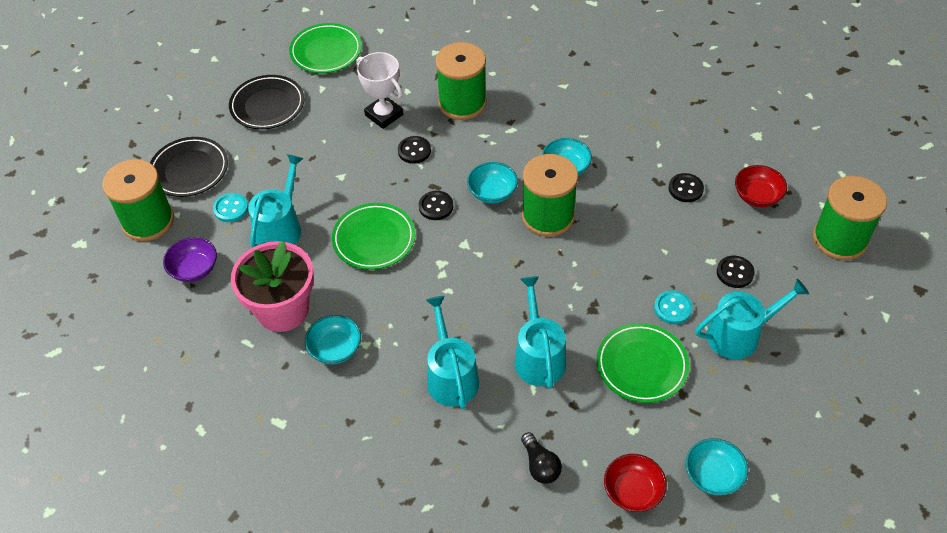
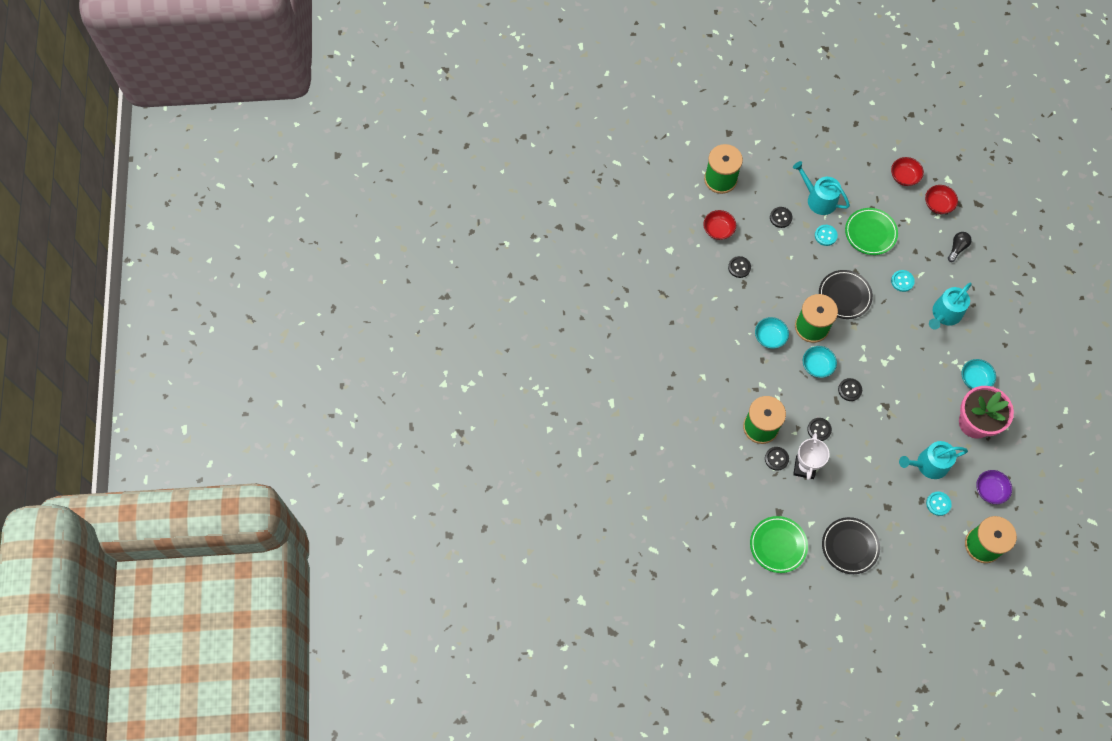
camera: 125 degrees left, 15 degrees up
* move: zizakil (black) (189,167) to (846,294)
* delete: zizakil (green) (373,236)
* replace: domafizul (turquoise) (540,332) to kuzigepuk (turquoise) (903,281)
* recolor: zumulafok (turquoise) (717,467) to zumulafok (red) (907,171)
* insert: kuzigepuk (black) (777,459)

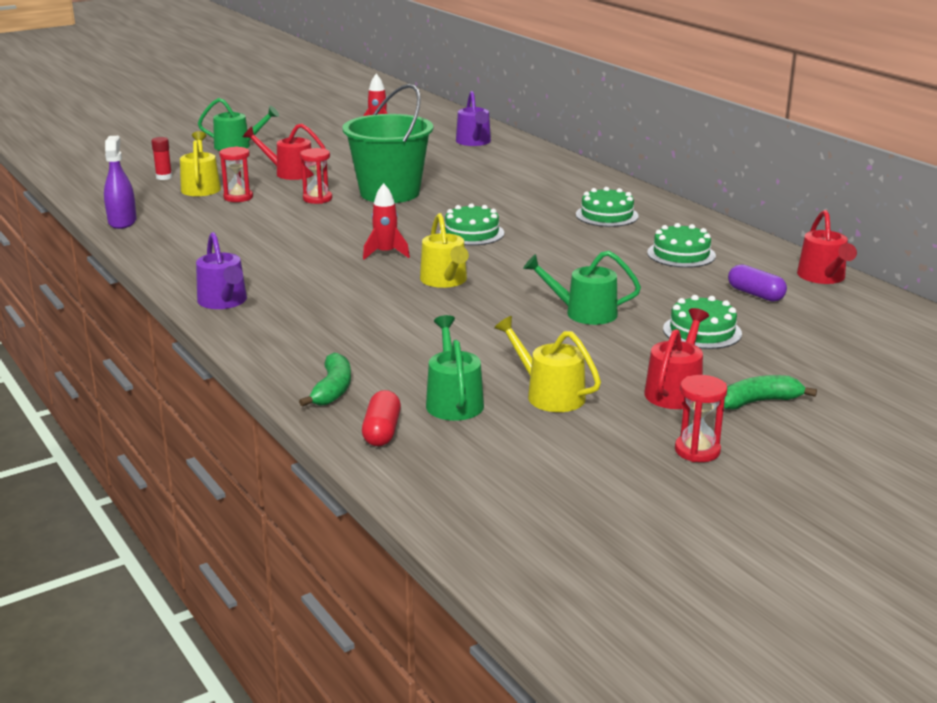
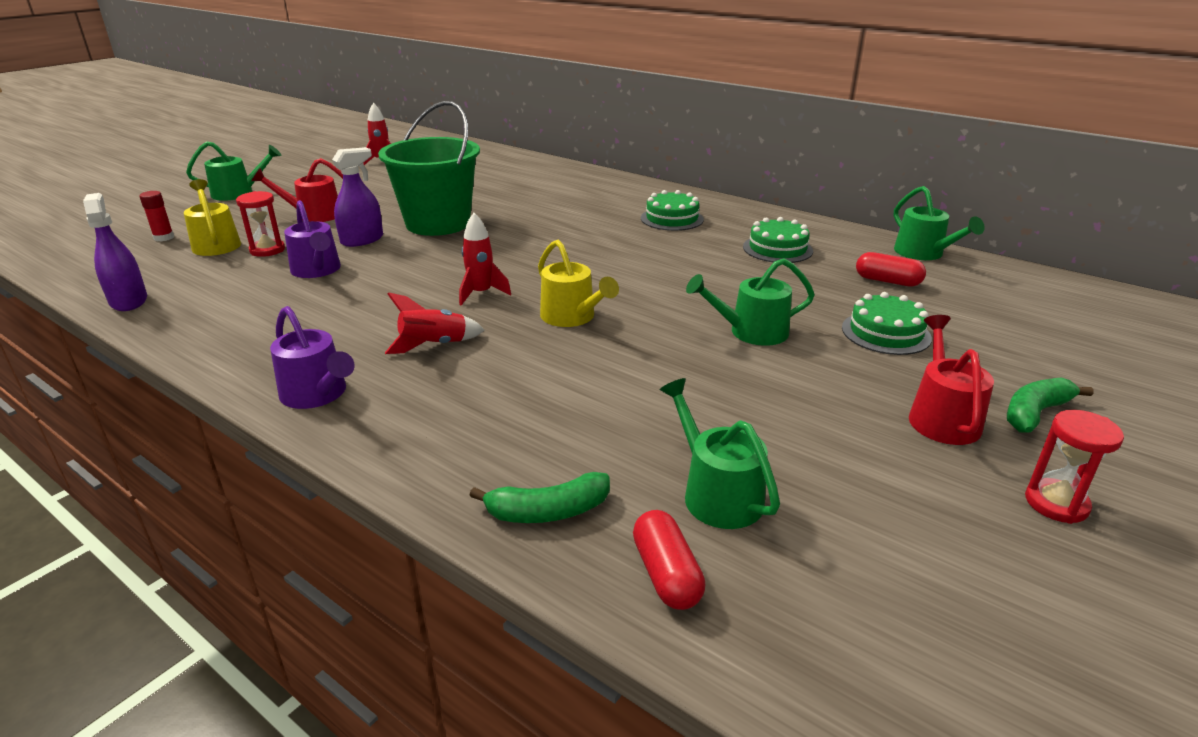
camera: 20 degrees left, 5 degrees up
* rotate: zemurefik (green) (325,380) = (539,497) 90 degrees clockwise
* replace: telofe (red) (316,176) to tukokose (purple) (357,197)
* delete: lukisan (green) (472,224)
* move: domafizul (purple) (473,118) to (312,239)
* delete: domafizul (yellow) (547,364)
* recolor: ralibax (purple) (757,283) to ralibax (red) (891,269)
* recolor: domafizul (red) (827,247) to domafizul (green) (939,223)
* insert: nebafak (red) (435,323)

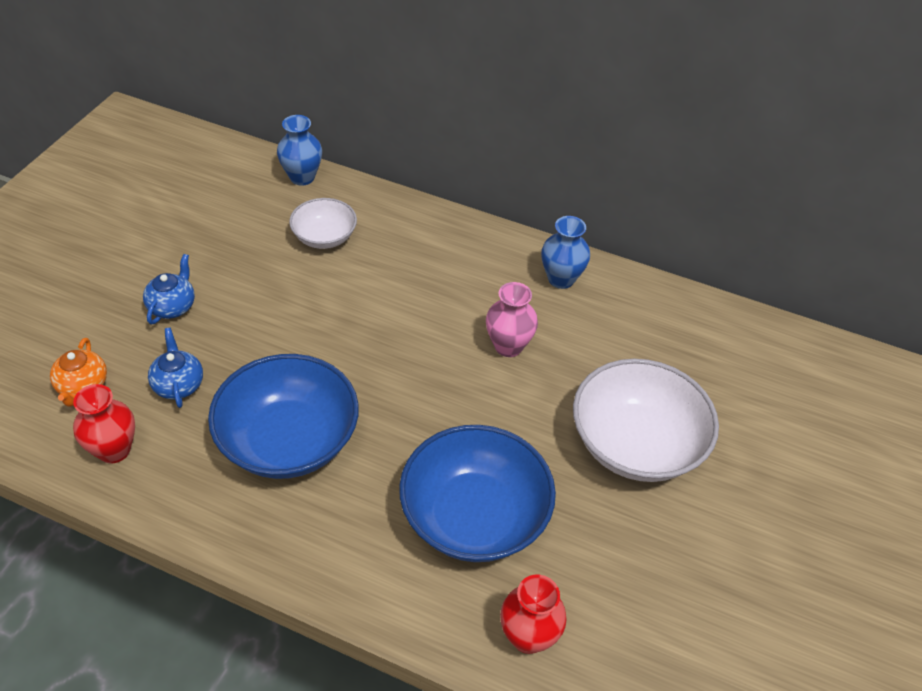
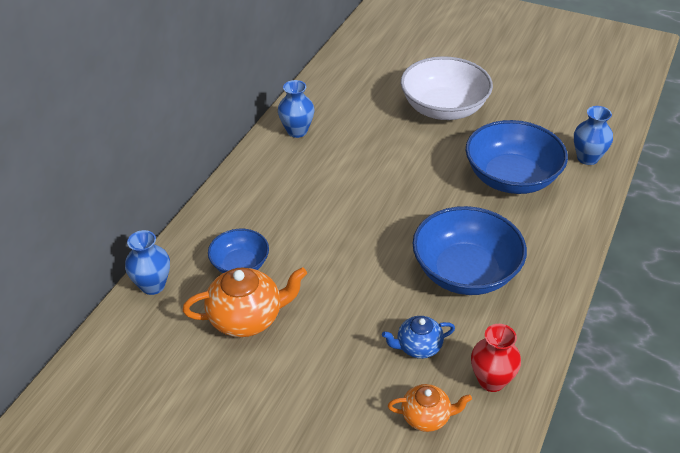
camera: 85 degrees left, 5 degrees down
* delete: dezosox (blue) (169,289)
* recolor: zumulafok (white) (323,223) to zumulafok (blue) (238,251)
* delete: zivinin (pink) (512,319)
* recolor: zivinin (red) (533,614) to zivinin (blue) (593,135)
* insert: dezosox (orange) (245,302)

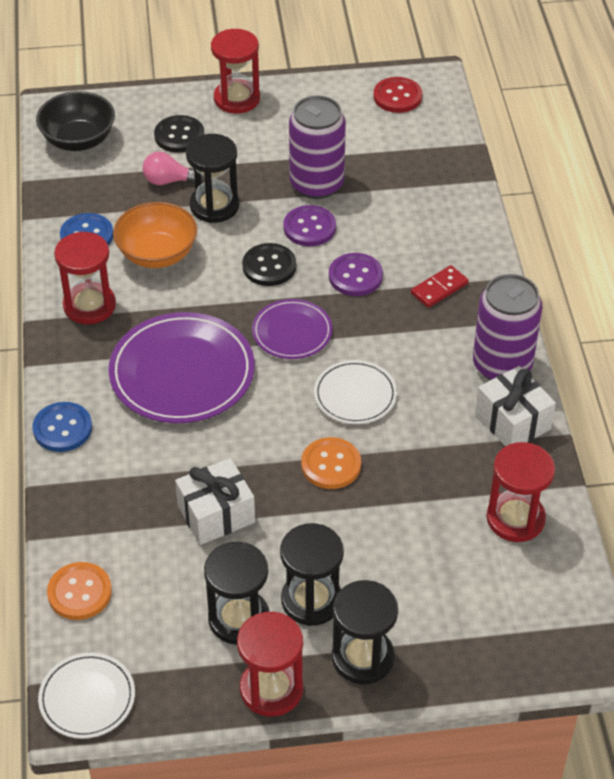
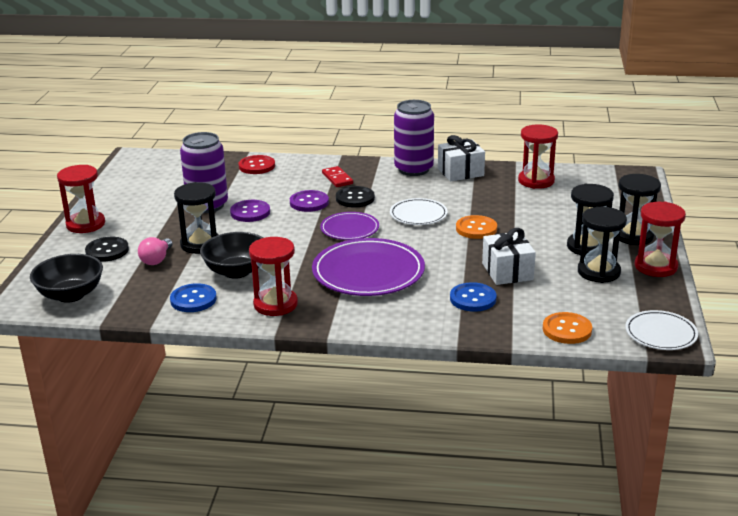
camera: 75 degrees left, 20 degrees down
* move: kuzigepuk (blue) (62,427) to (473,297)
* recolor: zumulafok (orange) (155,235) to zumulafok (black) (231,255)
* move: kuzigepuk (black) (269,264) to (355,197)
* move: kuzigepuk (red) (397,95) to (257,164)

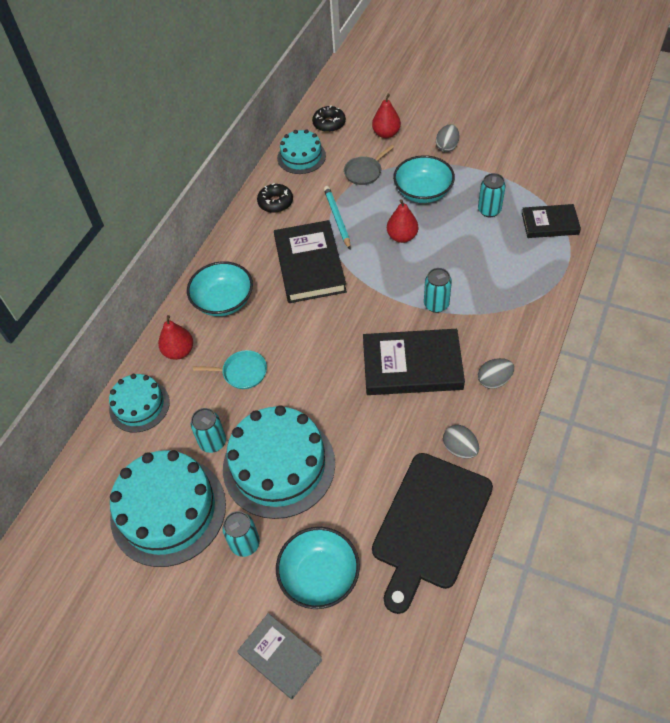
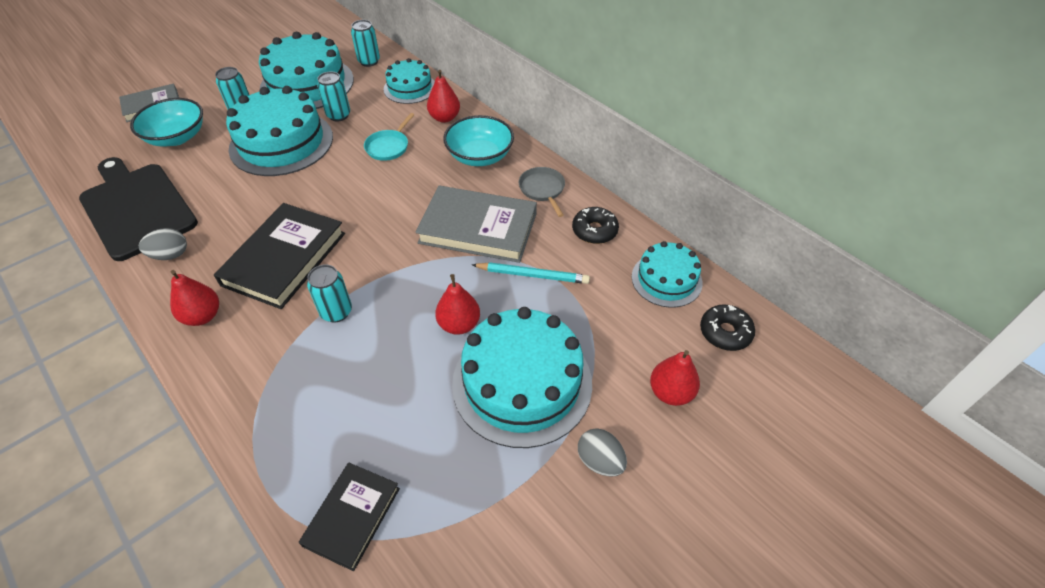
camera: 110 degrees right, 5 degrees down
* recolor: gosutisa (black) (310,261) to gosutisa (grey) (476,224)
* move: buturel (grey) (369,165) to (542,192)
* replace: zumulafok (turquoise) (424,179) to lukisan (turquoise) (522,377)
* move: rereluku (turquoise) (492,195) to (365,43)
* replace: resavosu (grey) (496,373) to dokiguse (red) (194,298)

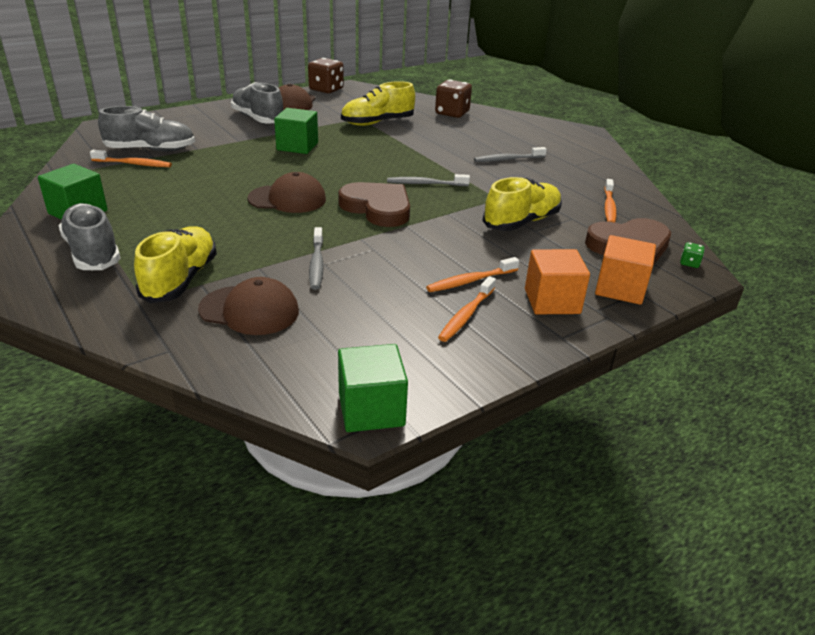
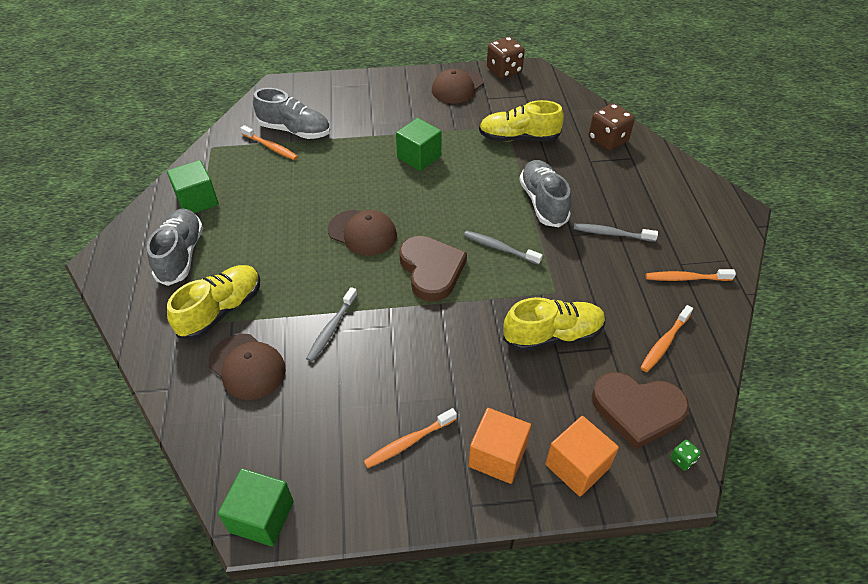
camera: 30 degrees right, 15 degrees up
* move: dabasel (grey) (257,103) to (545,193)
* move: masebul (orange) (472,274) to (691,275)

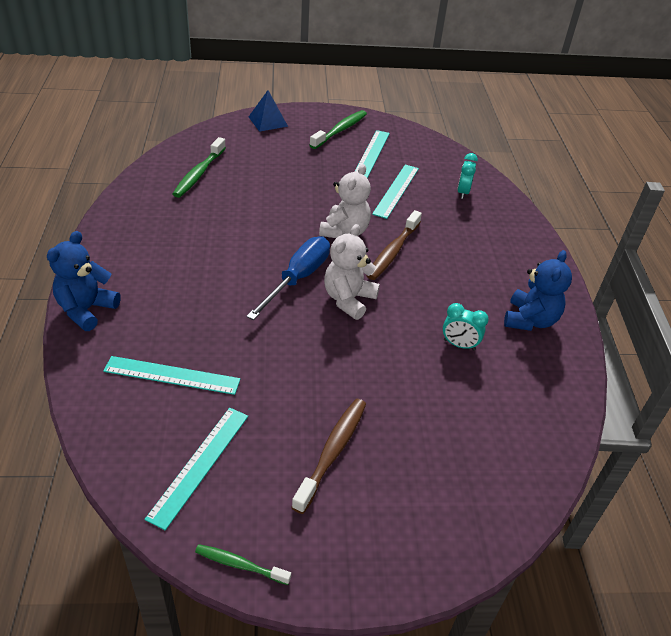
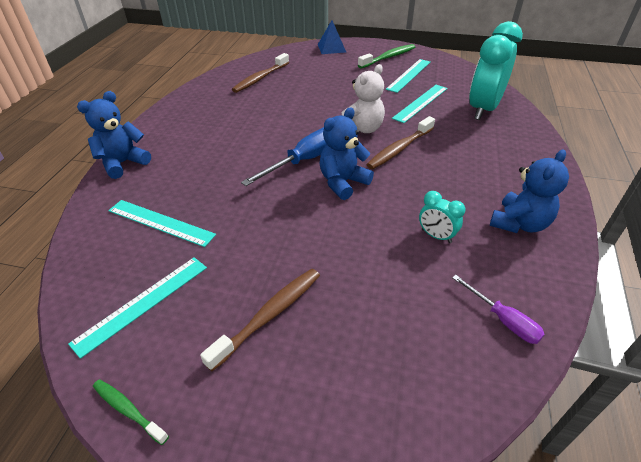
camera: 20 degrees right, 0 degrees up
* recolor: masebul (green) (199,167) to masebul (brown) (260,73)
* recolor: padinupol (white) (352,272) to padinupol (blue) (347,153)
* resize: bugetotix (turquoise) (467,176) = (496,70) x2.19
* insert: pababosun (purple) (498,309)

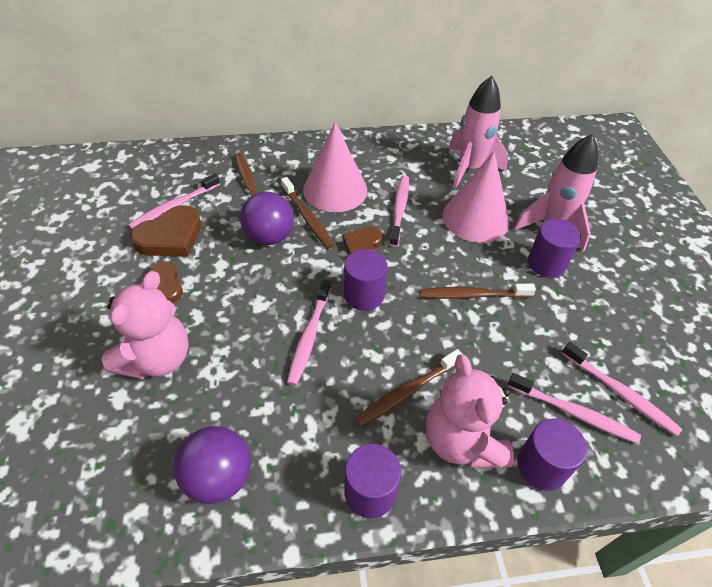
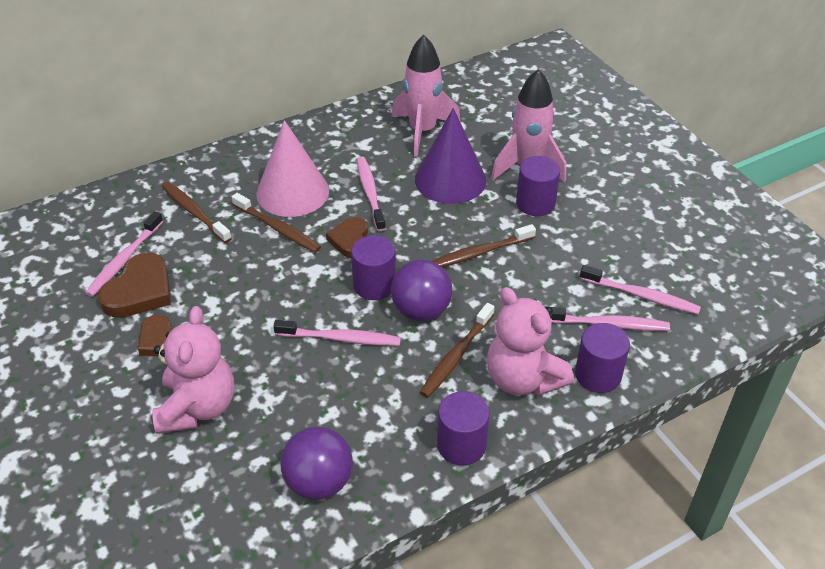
camera: 20 degrees left, 5 degrees down
* move: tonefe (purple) (267,218) to (422,290)
* rotate: masebul (pink) (309,333) = (337,333) 75 degrees counterclockwise
* recolor: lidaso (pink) (475,197) to lidaso (purple) (450,156)

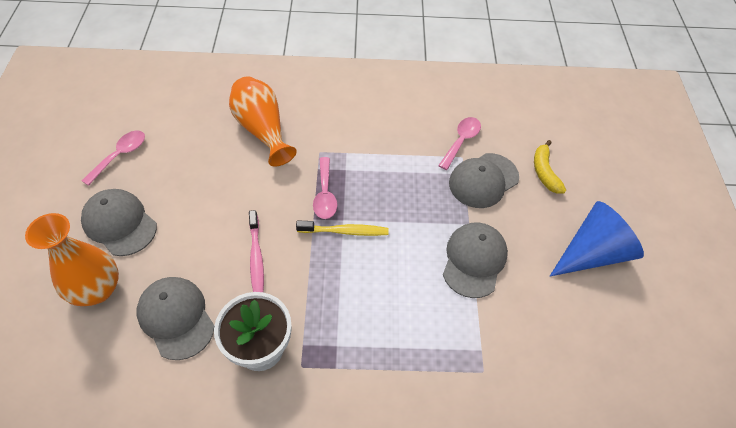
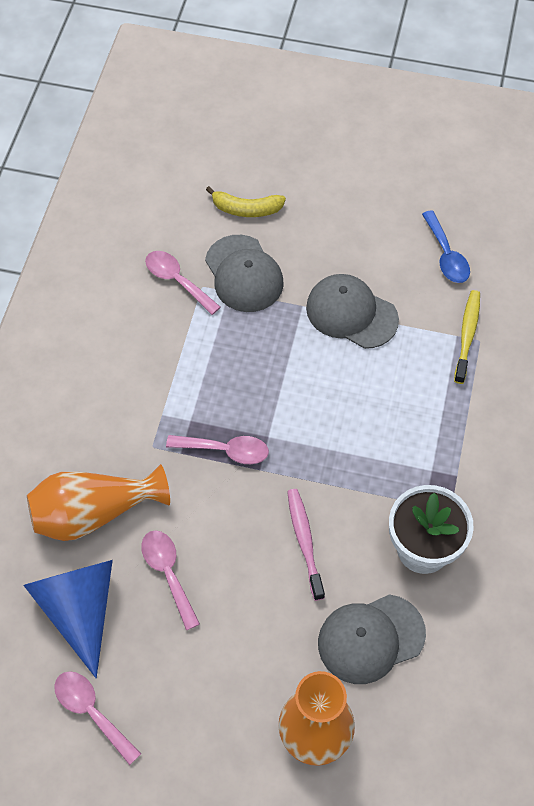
camera: 75 degrees left, 5 degrees up
* delete: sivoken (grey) (119,222)
* rotate: masebul (pink) (256,251) = (306,545) 105 degrees counterclockwise
* move: masebul (yellow) (342,228) to (467,337)
* move: lidaso (blue) (597,238) to (68,619)
* insert: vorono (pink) (170,580)
* insert: vorono (blue) (446,246)

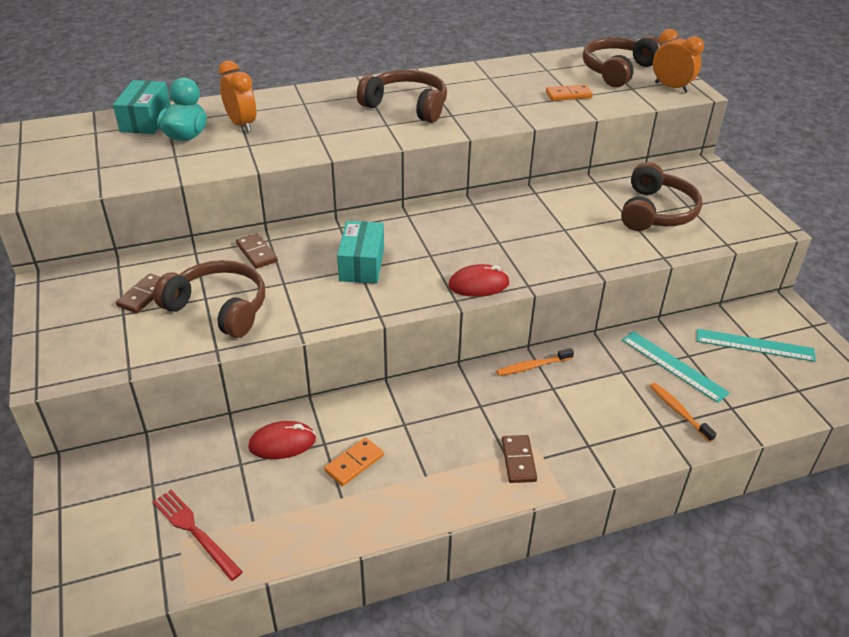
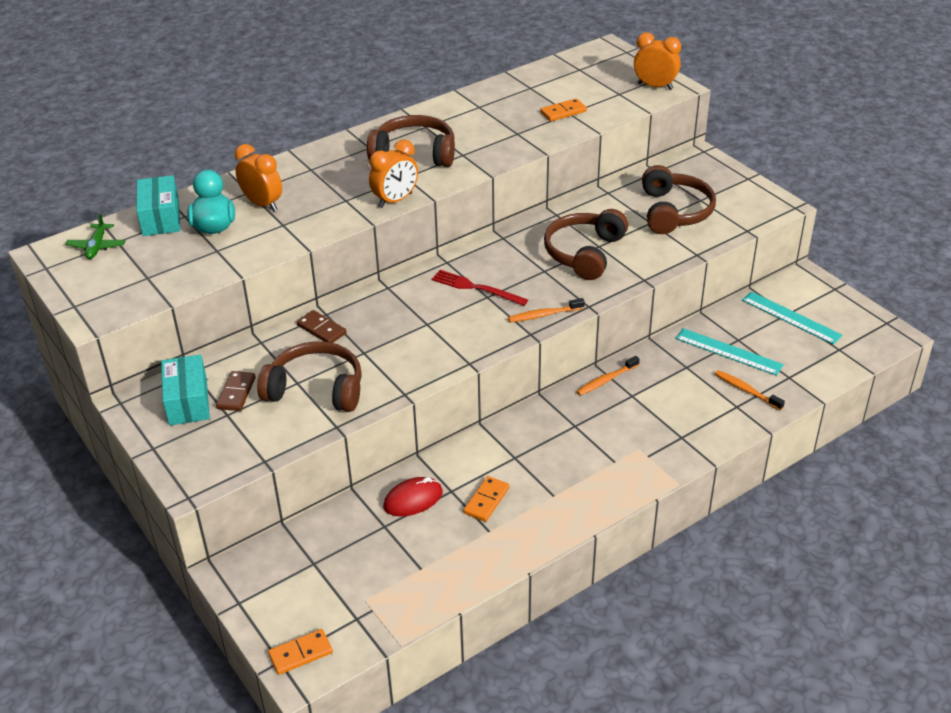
camera: 15 degrees left, 0 degrees up
* move: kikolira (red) (198,535) to (480,288)
* move: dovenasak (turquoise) (360,252) to (185,390)
* replace: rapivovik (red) (479,280) to masebul (orange) (546,310)
* delete: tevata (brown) (519,459)
* move: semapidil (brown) (622,61) to (586,244)
* rotate: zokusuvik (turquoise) (756,345) = (792,317) 45 degrees clockwise
* insert: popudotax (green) (95,236)
* insert: tevata (orange) (300,652)
* insert: bugetotix (orange) (393,173)

